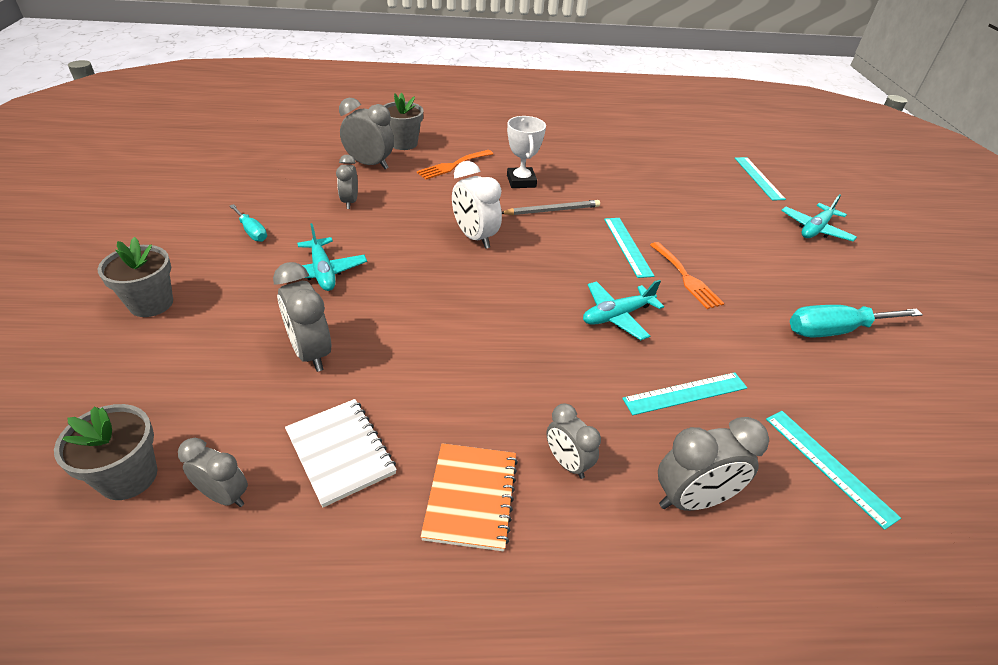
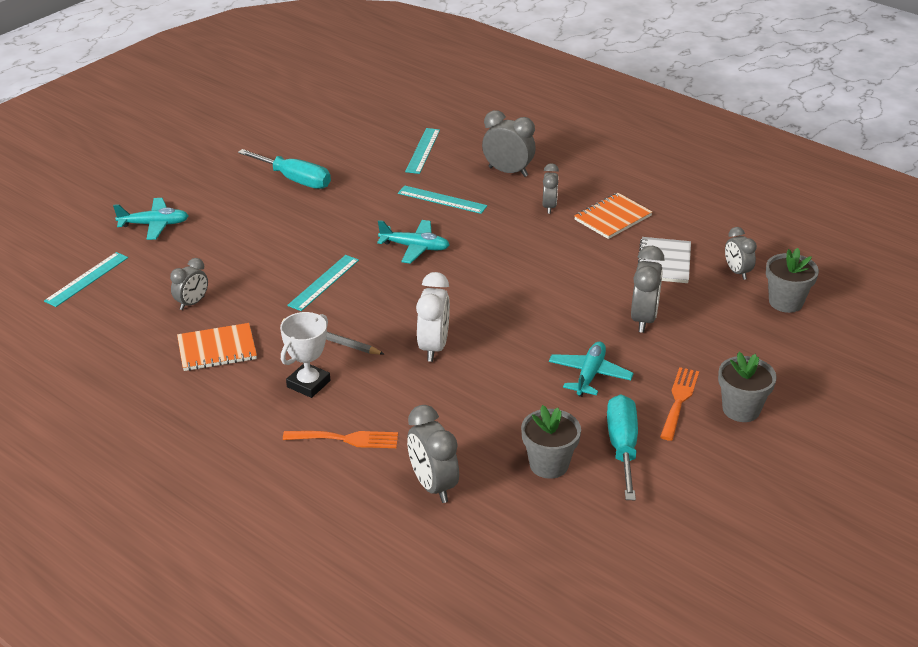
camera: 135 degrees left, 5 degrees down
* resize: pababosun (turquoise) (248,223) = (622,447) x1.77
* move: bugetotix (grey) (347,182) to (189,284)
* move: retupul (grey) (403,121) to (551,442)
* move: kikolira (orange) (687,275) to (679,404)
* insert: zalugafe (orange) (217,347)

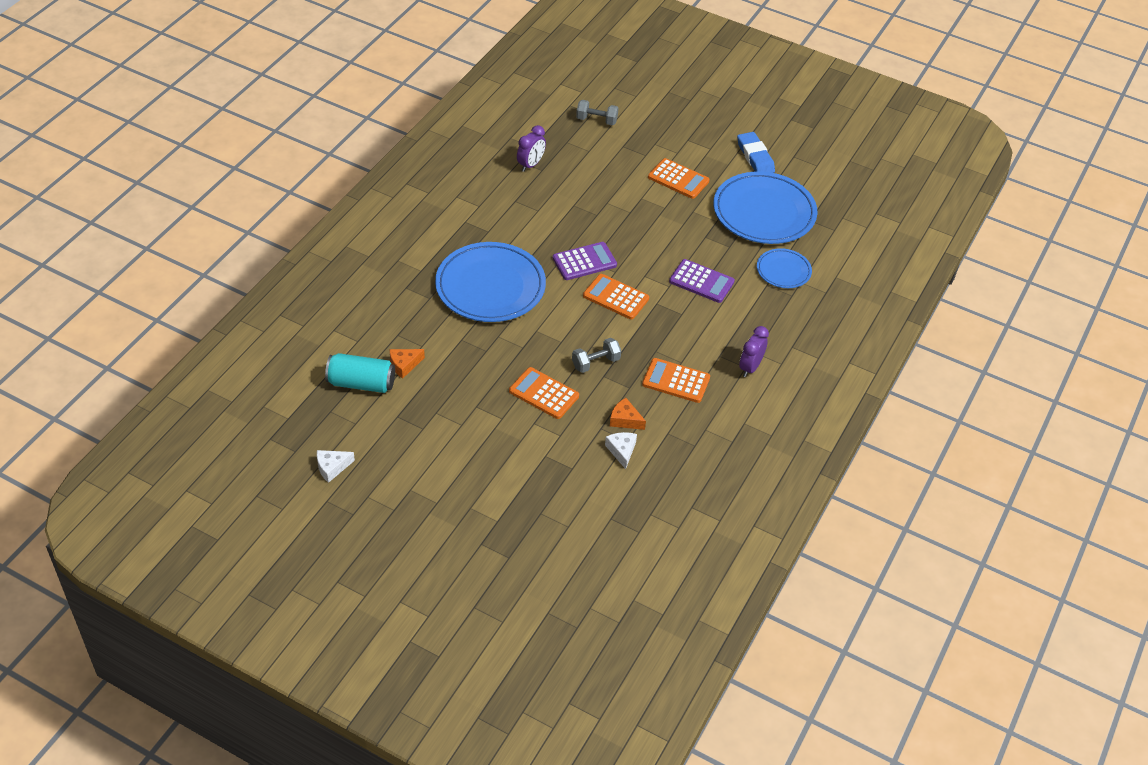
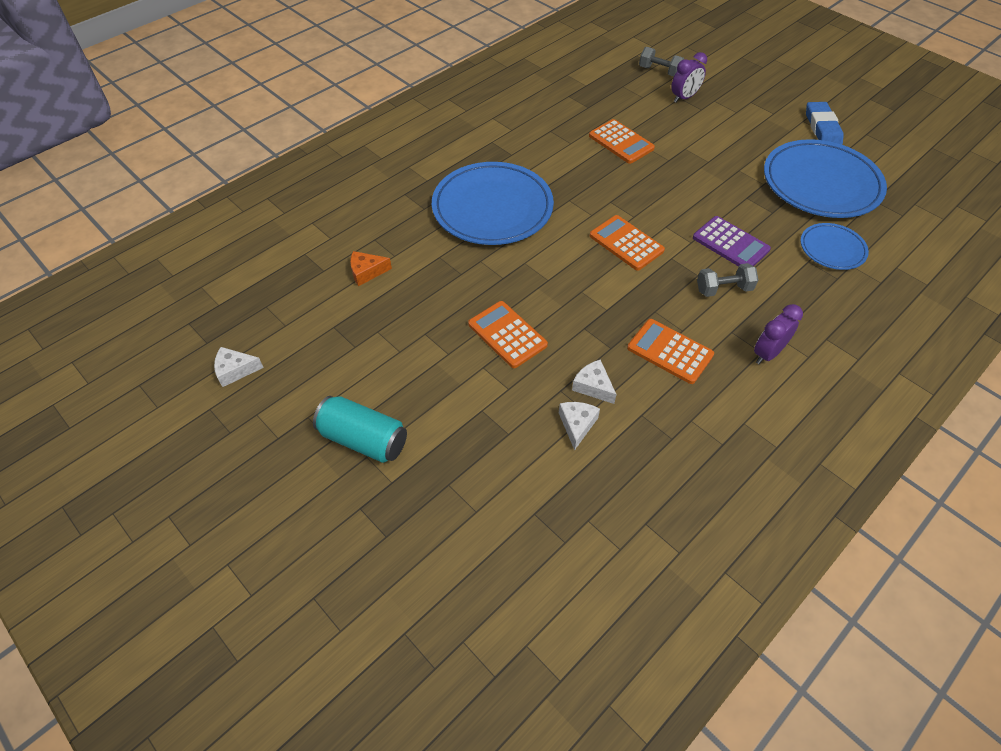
camera: 20 degrees right, 5 degrees up
* move: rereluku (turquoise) (360,373) to (360,429)
* move: bugetotix (purple) (531,148) to (689,77)
* delete: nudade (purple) (585,261)
* move: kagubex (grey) (596,355) to (727,280)
* recolor: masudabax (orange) (628,414) to masudabax (white) (594,381)
* move: nudade (orange) (679,178) to (622,141)

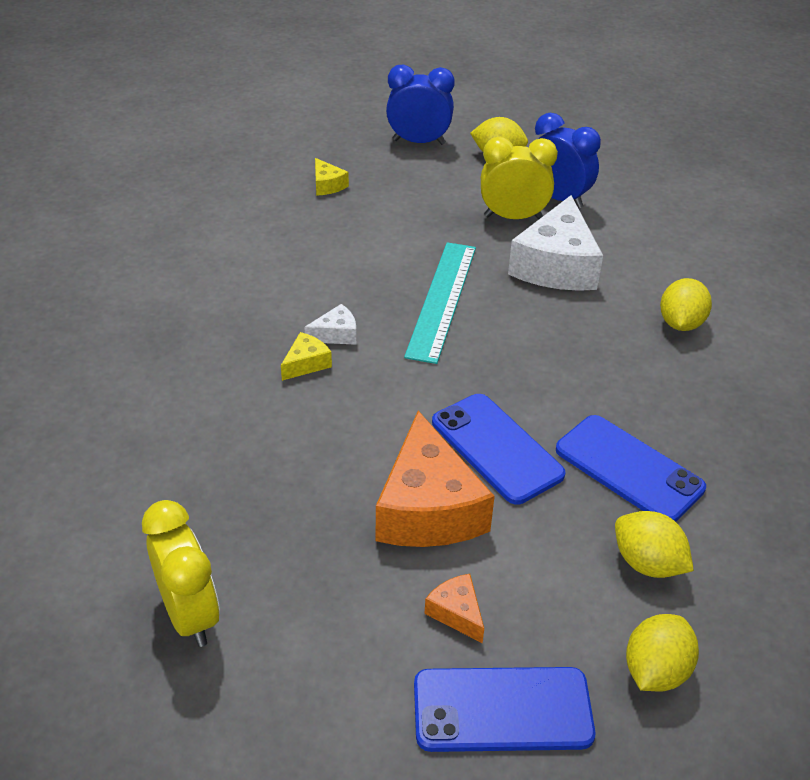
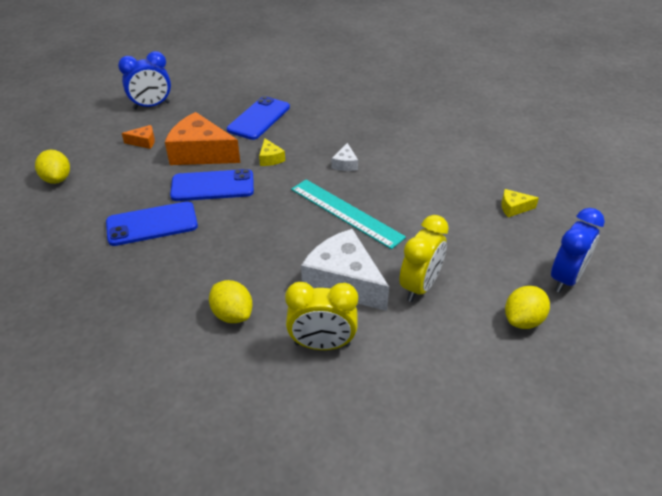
camera: 120 degrees right, 0 degrees up
* move: bugetotix (yellow) (181,573) to (321,316)
* move: masudabax (yellow) (306,356) to (272,152)
* move: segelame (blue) (504,709) to (258,118)
* move: bugetotix (blue) (568,160) to (144,80)
* delete: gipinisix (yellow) (654,544)

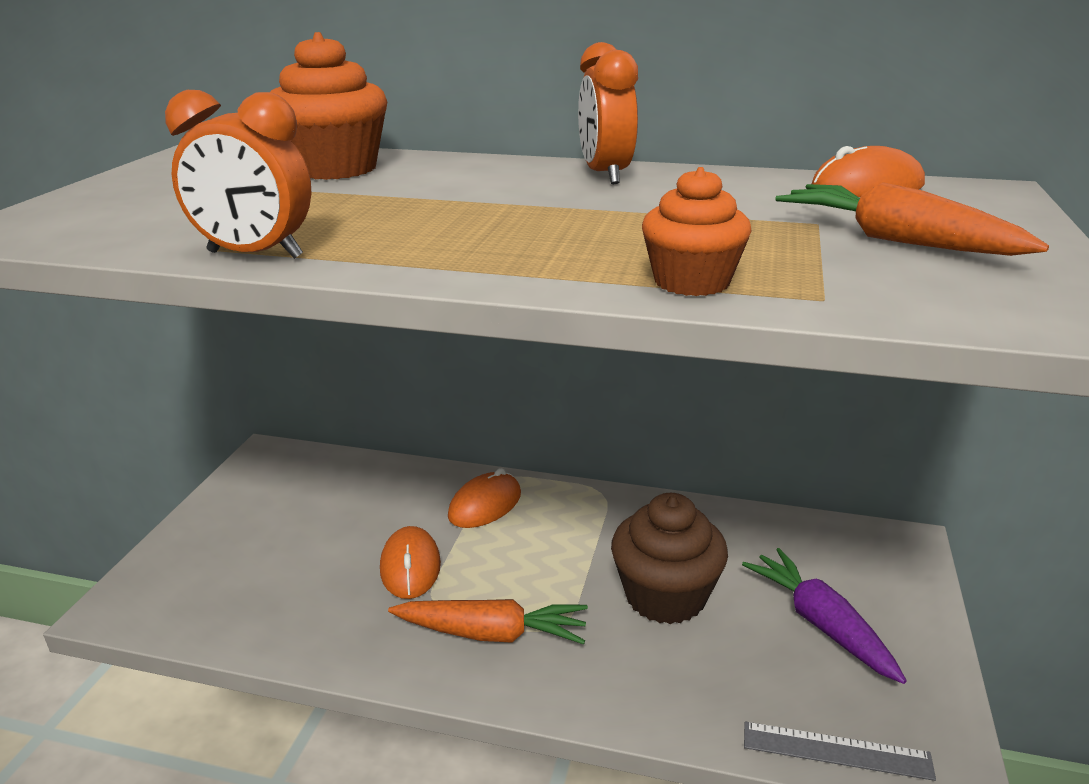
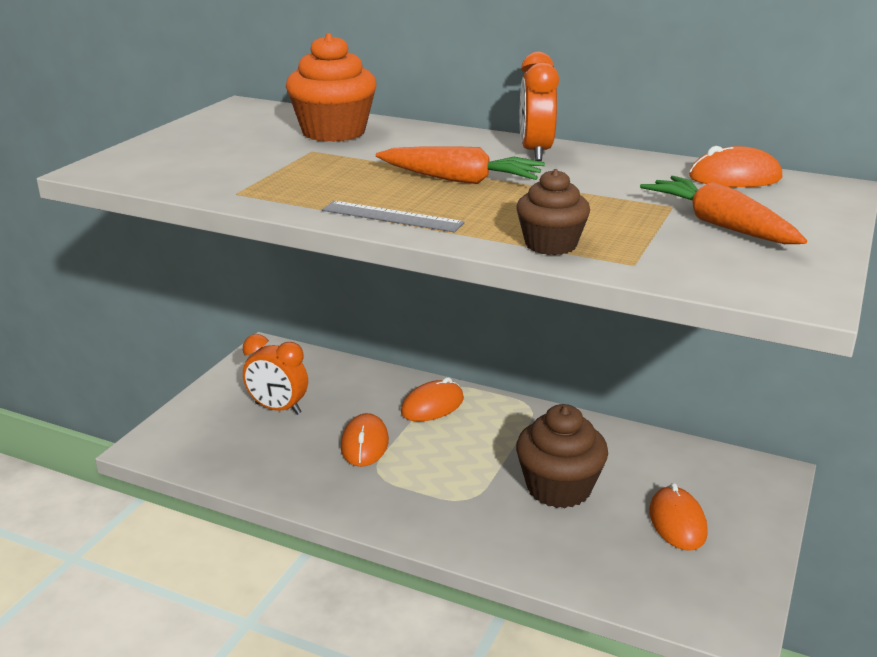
camera: 10 degrees right, 0 degrees up
* move: bugetotix (orange) (238,174) to (275,374)
* move: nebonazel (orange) (488,621) to (460,165)
* recolor: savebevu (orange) (697,231) to savebevu (brown) (553,212)
* replace: nebonazel (purple) (824,616) to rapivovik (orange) (678,517)
* move: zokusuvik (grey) (840,751) to (393,216)

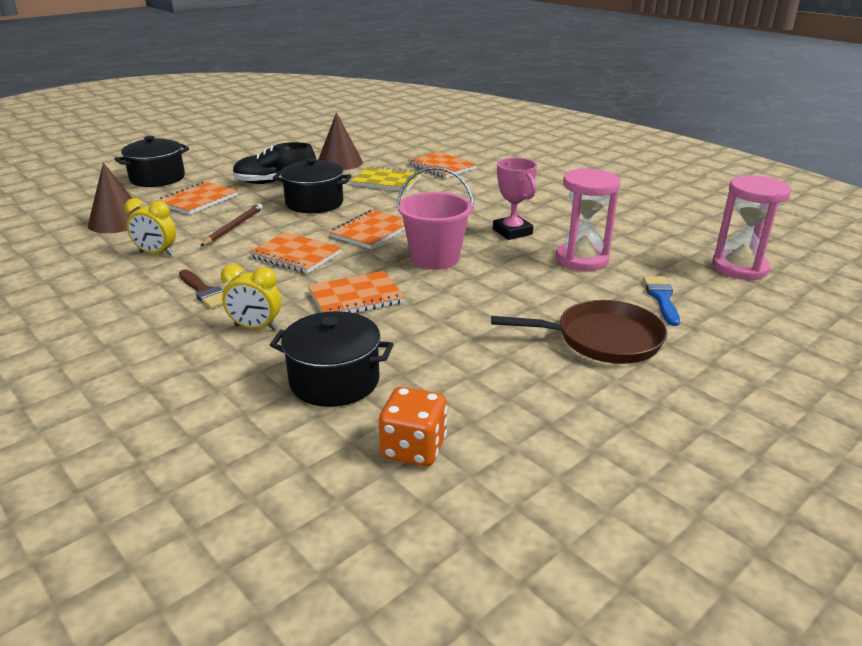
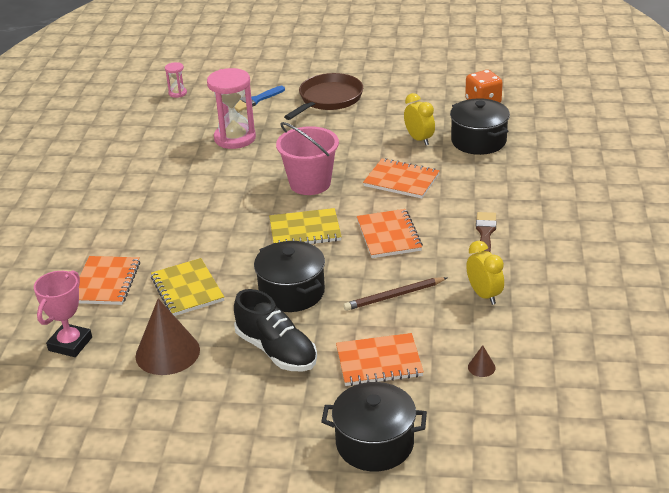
camera: 130 degrees left, 5 degrees up
* resize: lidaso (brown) (114,198) = (482,361) x0.41
* move: bugetotix (yellow) (250,297) to (419,119)
* recolor: zalugafe (orange) (367,229) to zalugafe (yellow) (305,226)
* rotate: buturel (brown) (579,332) = (323,96) 75 degrees clockwise
* move: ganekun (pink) (515,199) to (63,313)
* resize: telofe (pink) (751,227) = (176,80) x0.47

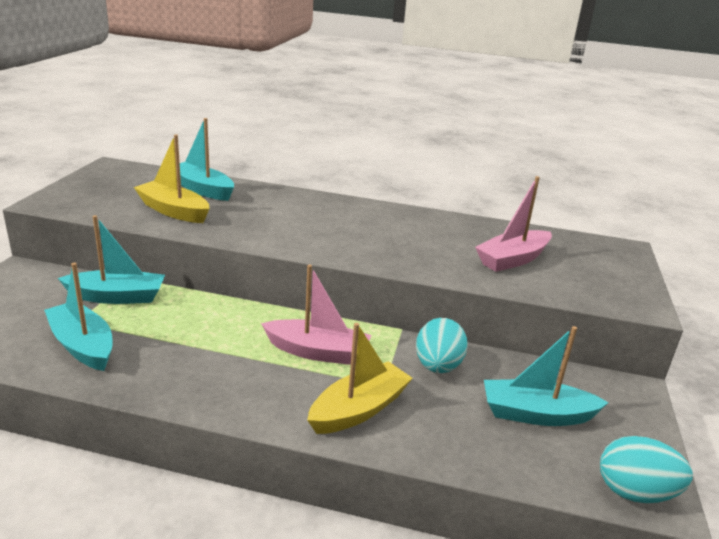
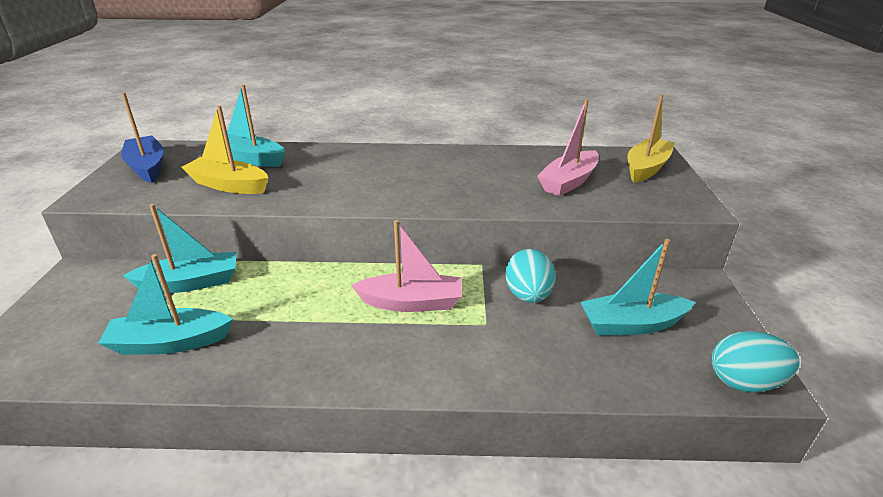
camera: 10 degrees left, 5 degrees up
* rotate: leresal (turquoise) (78,317) = (165,304) 45 degrees counterclockwise
* move: leresal (yellow) (360,378) to (651,138)
* insert: leresal (blue) (142,137)

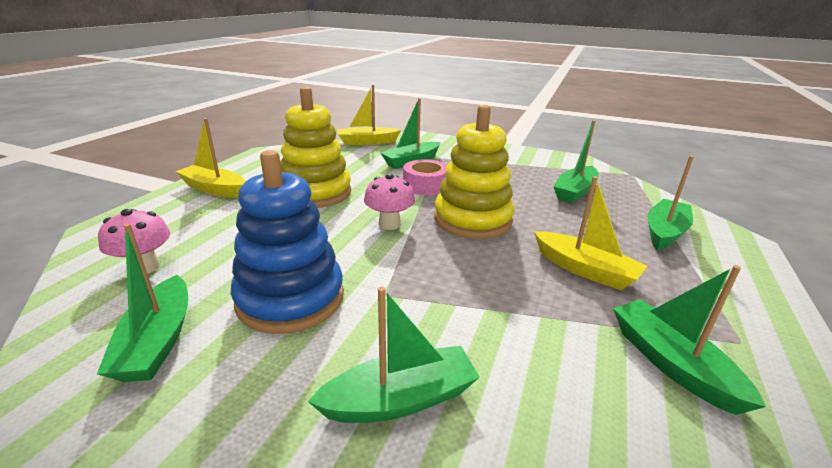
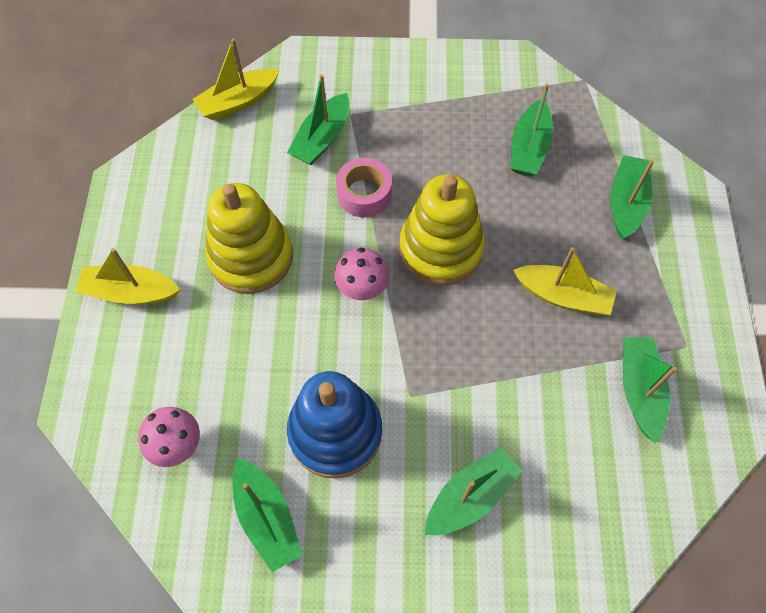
camera: 20 degrees left, 35 degrees up
* rotate: leresal (green) (689,340) = (650,390) 45 degrees clockwise

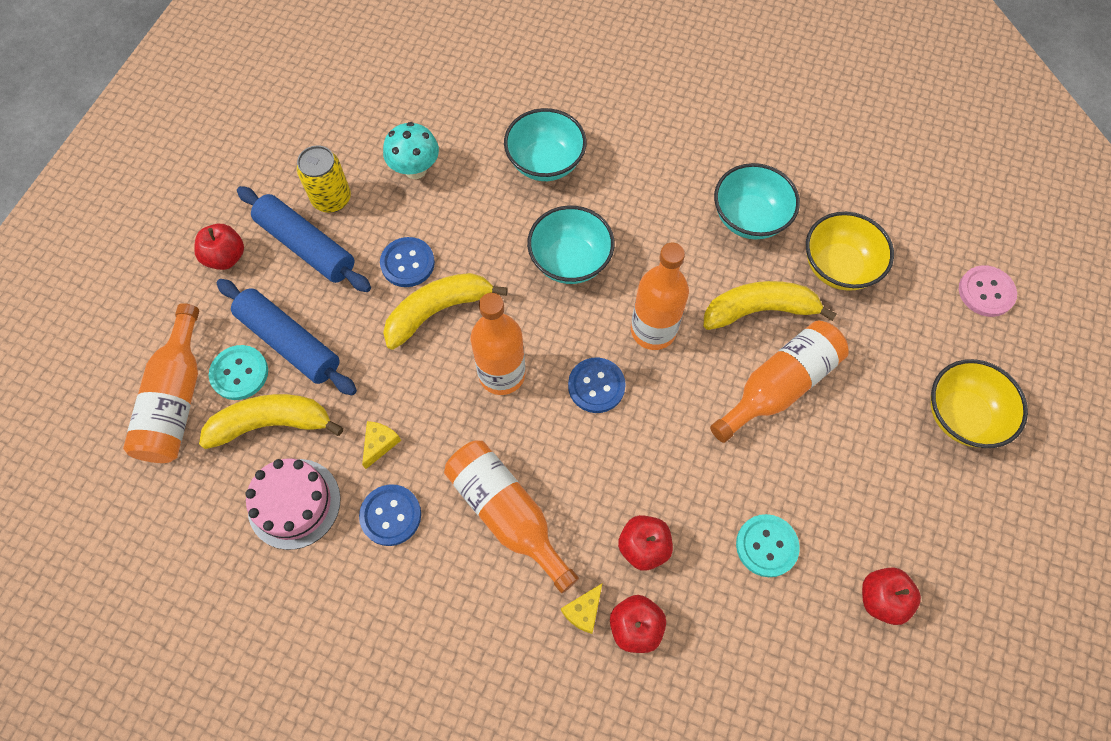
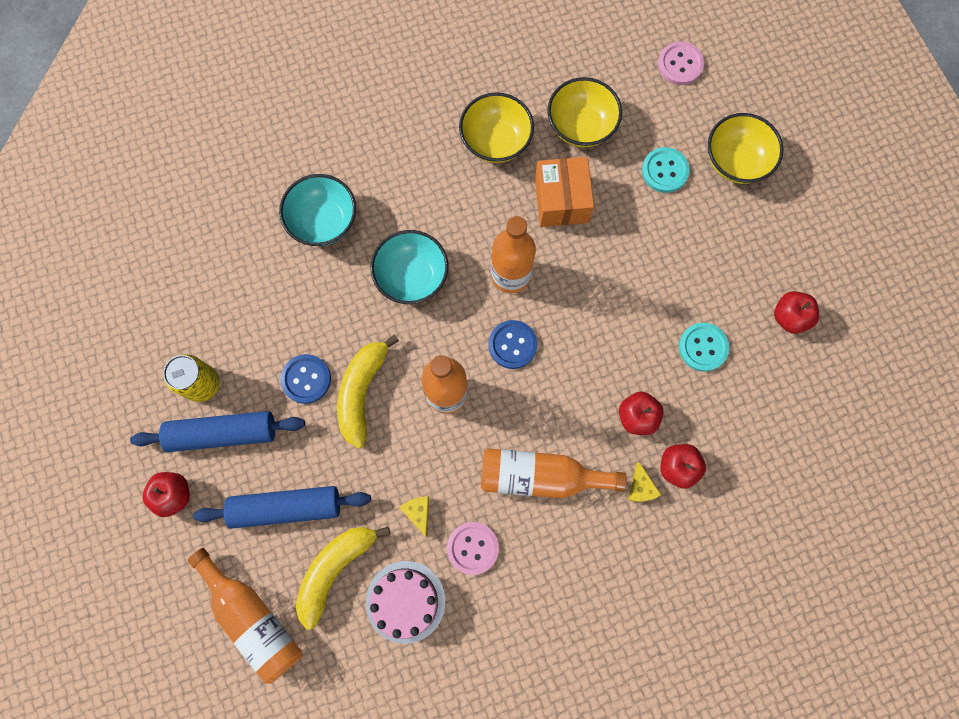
camera: 45 degrees left, 10 degrees up
* move: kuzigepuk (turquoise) (238,372) to (666,170)
* recolor: kuzigepuk (blue) (390,515) to kuzigepuk (pink) (473,548)
* delete: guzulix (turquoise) (411,150)
* replace: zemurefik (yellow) (770,305) to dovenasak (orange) (564,192)
* delete: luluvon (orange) (779,381)
* recolor: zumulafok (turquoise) (757,201) to zumulafok (yellow) (496,127)

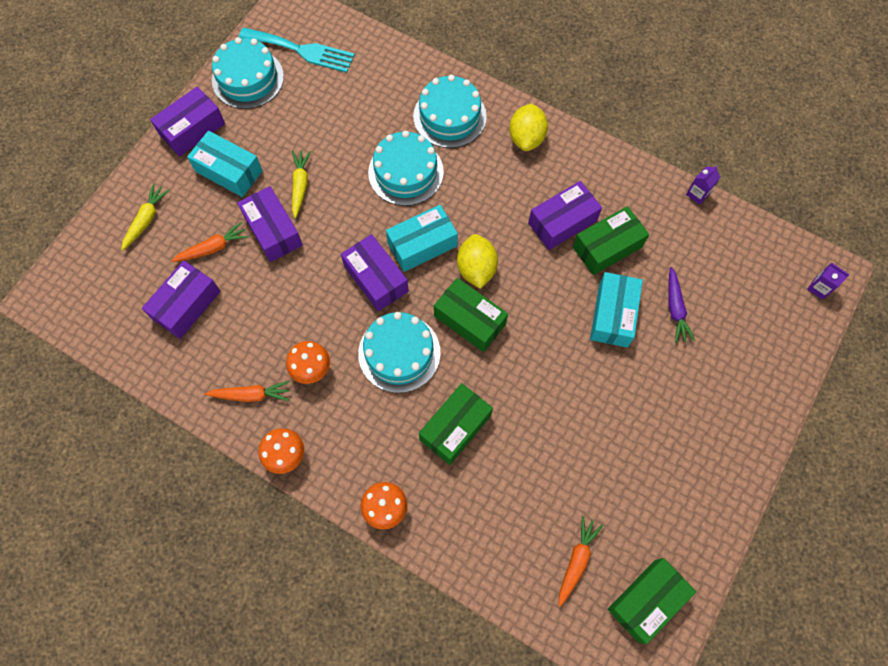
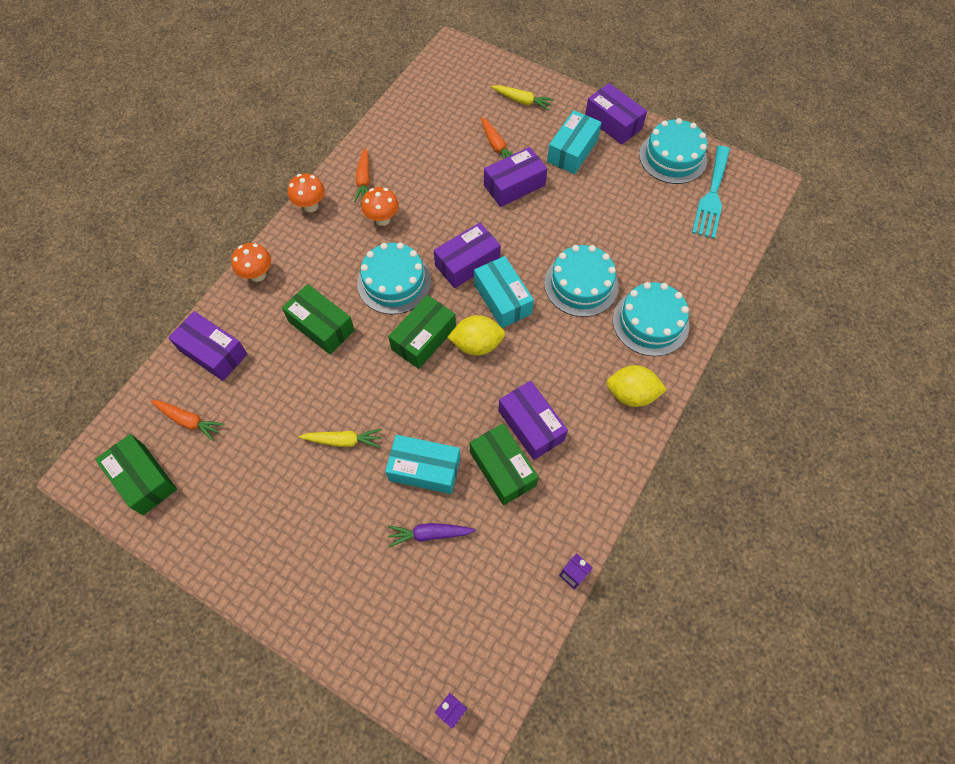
camera: 90 degrees right, 5 degrees down
* move: dovenasak (purple) (181,300) to (207,346)
* move: nebonazel (yellow) (301,184) to (340,438)

